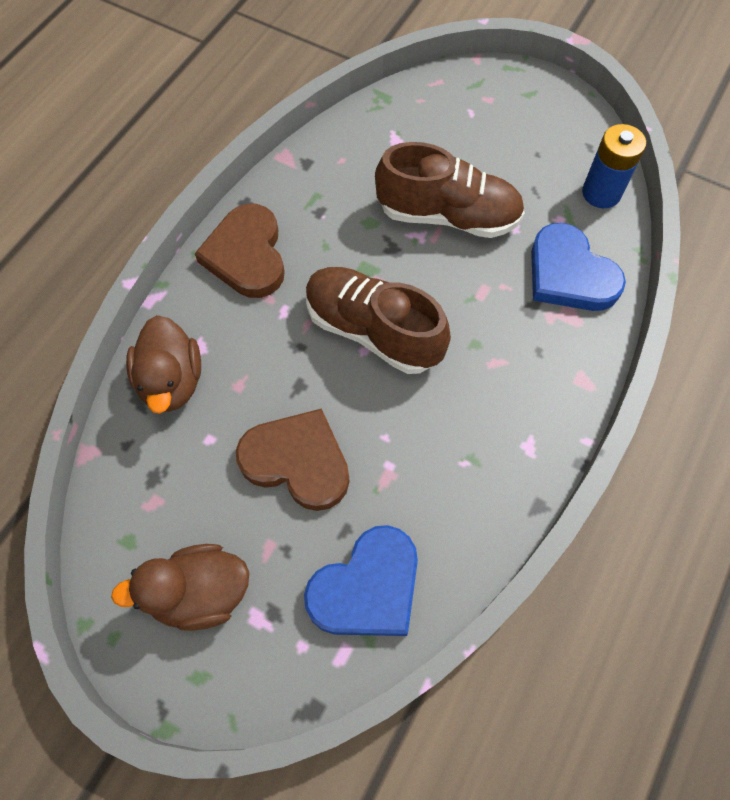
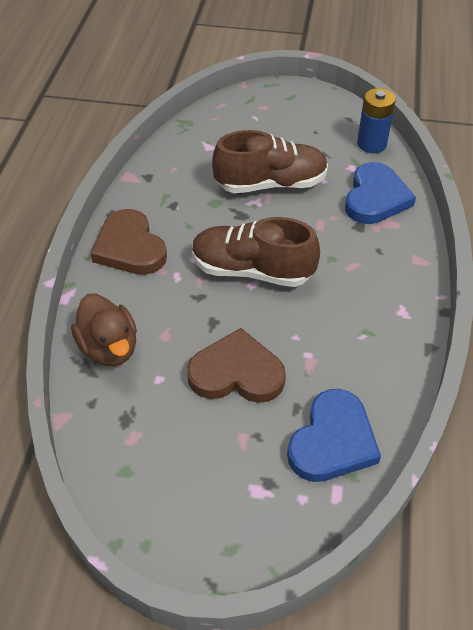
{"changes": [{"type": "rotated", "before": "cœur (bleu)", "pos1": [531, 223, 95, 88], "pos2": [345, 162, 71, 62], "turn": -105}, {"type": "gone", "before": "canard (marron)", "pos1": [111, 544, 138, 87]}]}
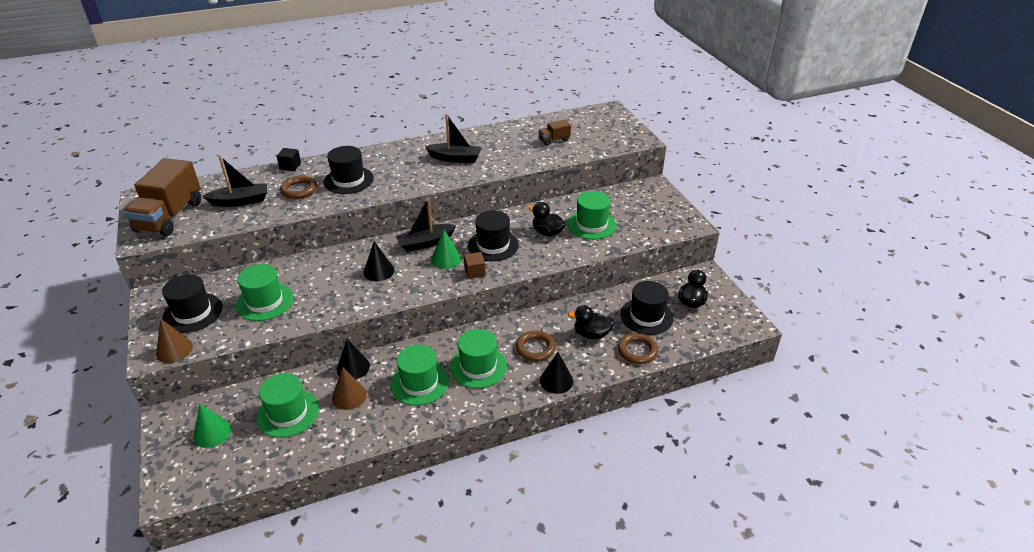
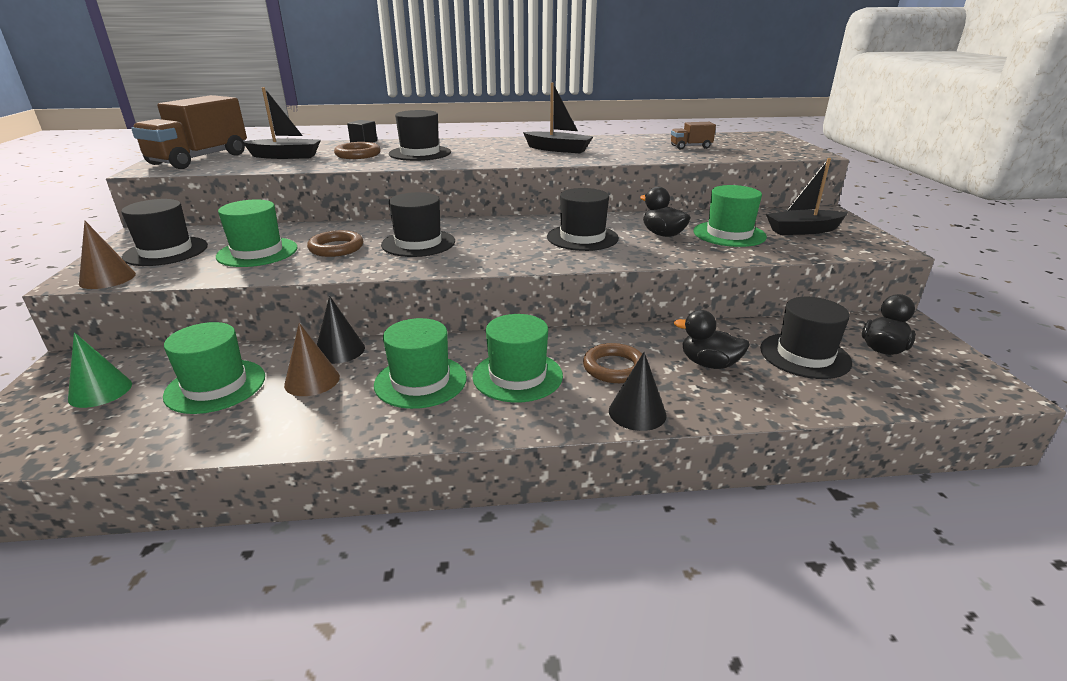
{"changes": [{"type": "shifted", "before": "anneau (marron)", "pos1": [618, 333, 40, 31], "pos2": [307, 230, 56, 27]}, {"type": "swapped", "before": "cône (noir)", "after": "chapeau (noir)", "pos1": [363, 241, 32, 40], "pos2": [381, 192, 74, 65]}, {"type": "shifted", "before": "bateau (noir)", "pos1": [396, 198, 60, 54], "pos2": [766, 158, 82, 77]}, {"type": "gone", "before": "cône (vert)", "pos1": [431, 230, 30, 39]}, {"type": "gone", "before": "cube (marron)", "pos1": [464, 252, 22, 27]}]}
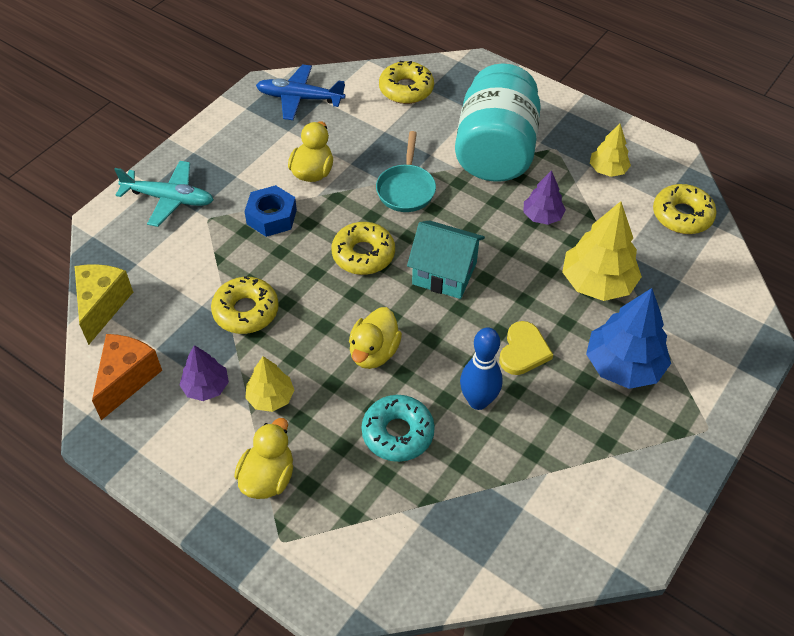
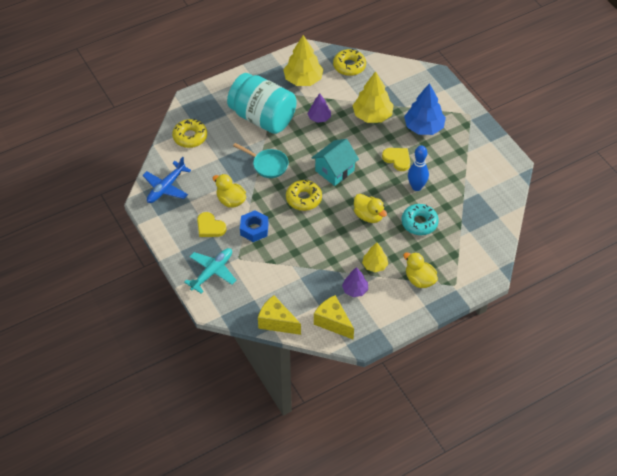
{"changes": [{"type": "new", "after": "cœur (jaune)", "pos2": [197, 212, 30, 25]}, {"type": "scaled", "before": "arbre (jaune)", "pos1": [590, 124, 41, 53], "pos2": [283, 35, 40, 51], "scale": 1.73}, {"type": "repainted", "before": "fromage (orange)", "after": "fromage (jaune)", "pos1": [92, 334, 70, 86], "pos2": [314, 295, 40, 45]}, {"type": "gone", "before": "beignet (jaune)", "pos1": [211, 276, 68, 58]}]}
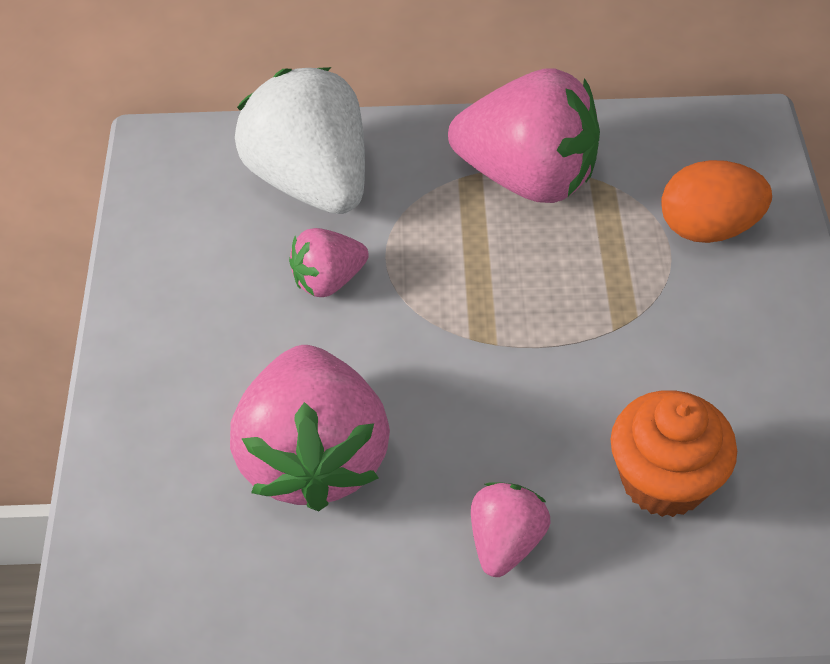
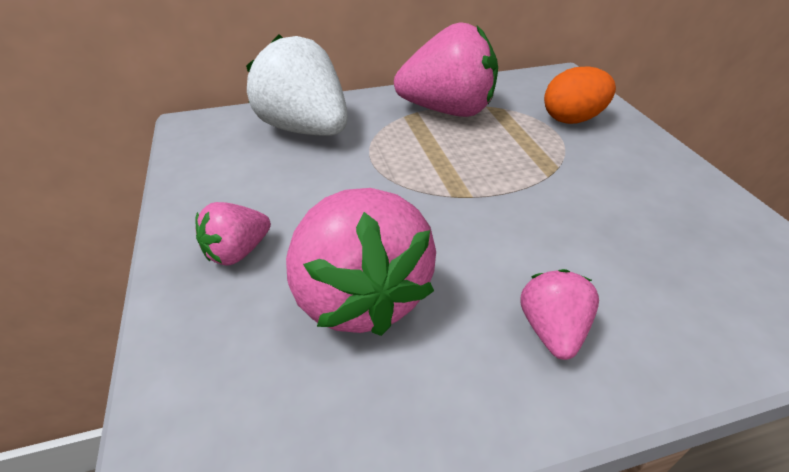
{"changes": [{"type": "shifted", "before": "fraise (rose)", "pos1": [289, 228, 80, 69], "pos2": [195, 202, 76, 63]}, {"type": "gone", "before": "muffin (orange)", "pos1": [611, 390, 126, 127]}]}
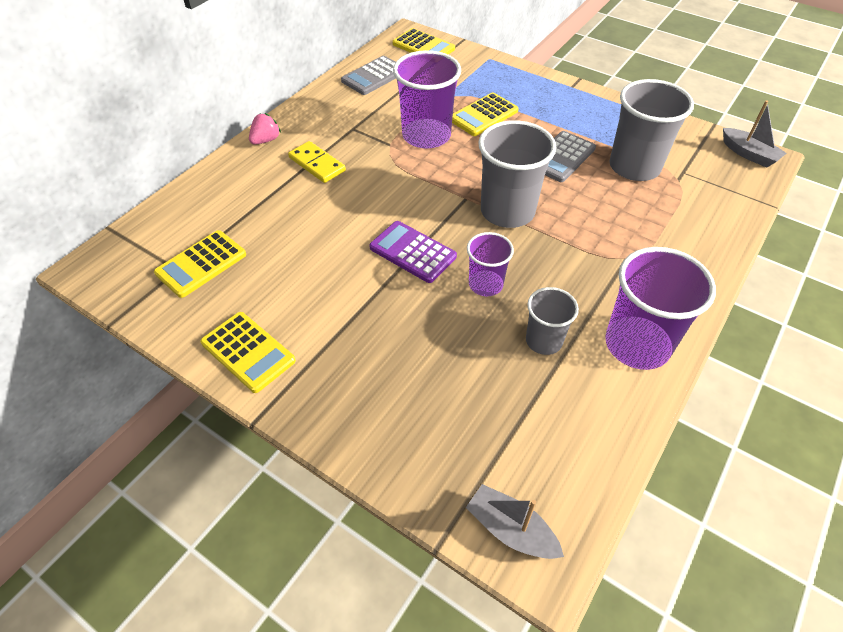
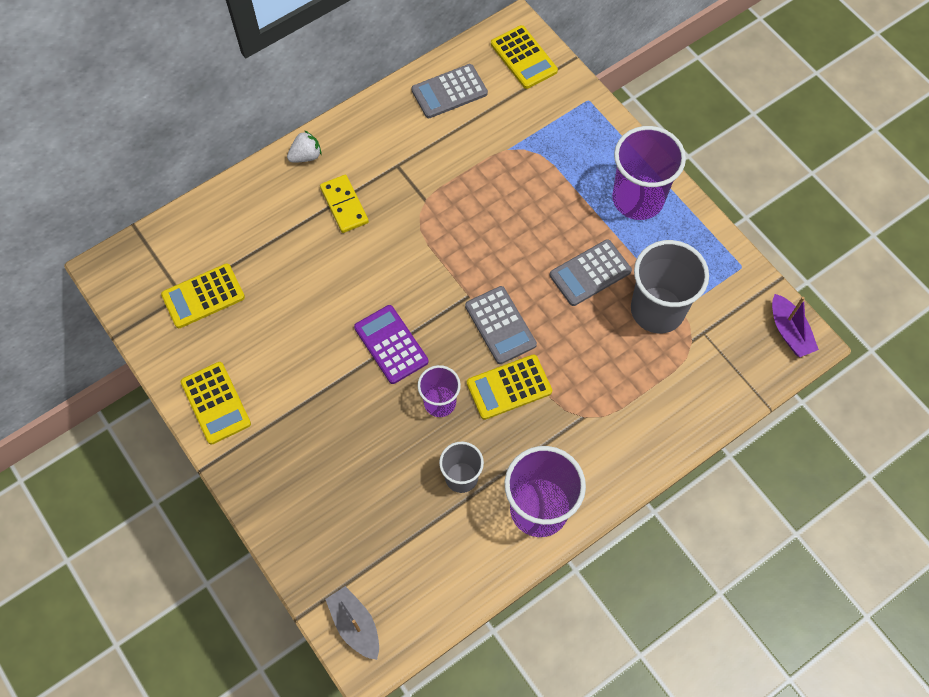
{"changes": [{"type": "repainted", "before": "fraise (rose)", "after": "fraise (blanc)", "pos1": [249, 113, 32, 31], "pos2": [287, 130, 35, 33]}, {"type": "swapped", "before": "gobelet (gris)", "after": "calculatrice (gris)", "pos1": [478, 120, 79, 108], "pos2": [465, 286, 72, 78]}, {"type": "shifted", "before": "calculatrice (jaune)", "pos1": [452, 93, 67, 43], "pos2": [467, 354, 85, 66]}, {"type": "shifted", "before": "gobelet (violet)", "pos1": [393, 50, 68, 99], "pos2": [612, 126, 74, 94]}, {"type": "repainted", "before": "bateau (gris)", "after": "bateau (violet)", "pos1": [723, 100, 64, 68], "pos2": [772, 294, 47, 63]}]}
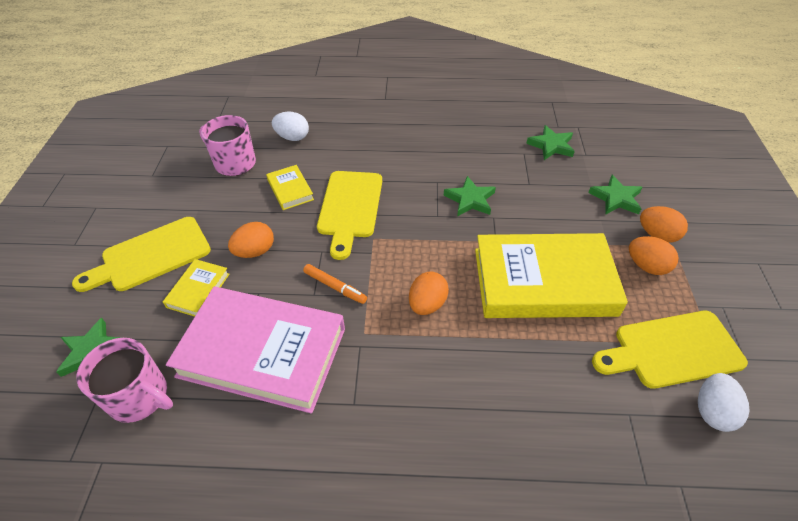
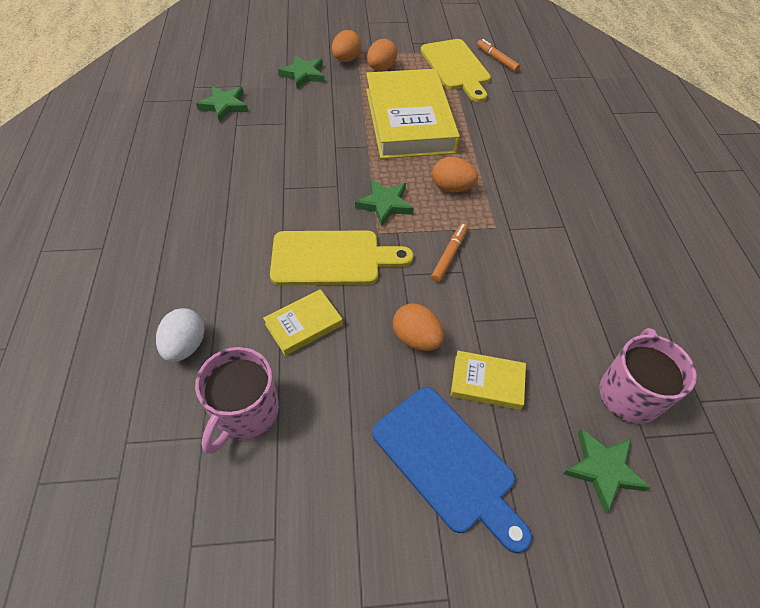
{"changes": [{"type": "shifted", "before": "étoile (vert)", "pos1": [444, 176, 52, 40], "pos2": [355, 179, 59, 48]}, {"type": "repainted", "before": "planche à découper (jaune)", "after": "planche à découper (bleu)", "pos1": [72, 217, 139, 75], "pos2": [372, 387, 160, 166]}, {"type": "swapped", "before": "œuf (blanc)", "after": "feutre (orange)", "pos1": [698, 373, 52, 59], "pos2": [477, 39, 43, 33]}, {"type": "gone", "before": "livre (rose)", "pos1": [166, 287, 179, 126]}]}
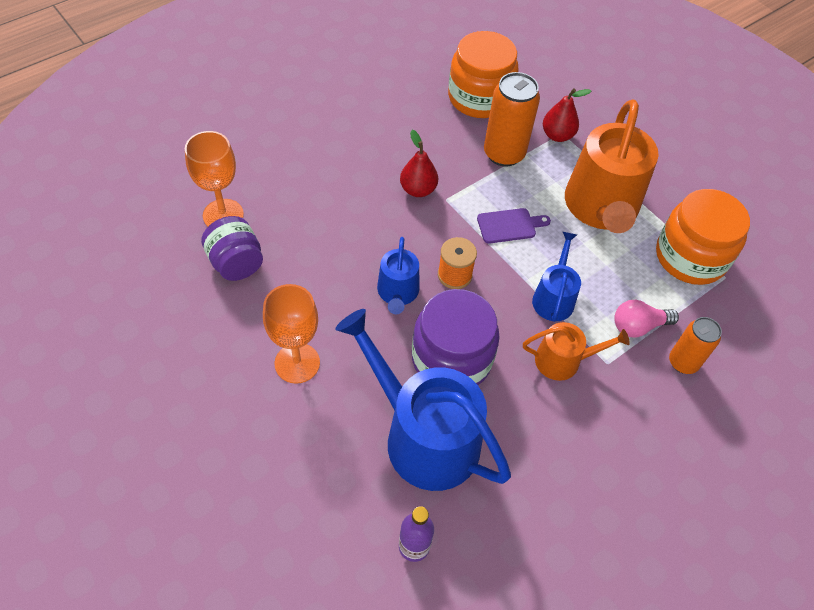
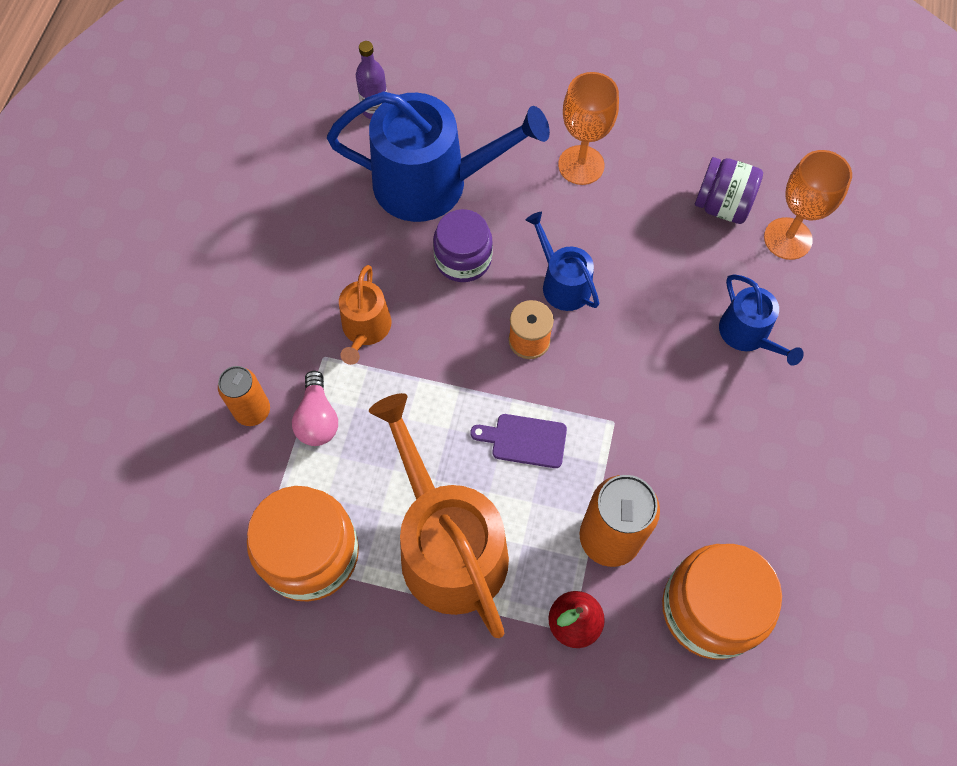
{"changes": [{"type": "rotated", "before": "ampoule (rose)", "pos1": [614, 300, 65, 37], "pos2": [292, 371, 46, 75], "turn": 135}, {"type": "rotated", "before": "arrosoir (orange)", "pos1": [523, 322, 107, 59], "pos2": [339, 265, 52, 100], "turn": -45}, {"type": "scaled", "before": "bocal (violet)", "pos1": [412, 289, 88, 96], "pos2": [433, 209, 60, 73], "scale": 0.65}, {"type": "rotated", "before": "planche à découper (violet)", "pos1": [477, 208, 74, 36], "pos2": [470, 414, 97, 54], "turn": 60}, {"type": "shifted", "before": "arrosoir (bleu)", "pos1": [532, 232, 49, 90], "pos2": [719, 274, 85, 92]}, {"type": "gone", "before": "poire (rouge)", "pos1": [400, 130, 38, 67]}]}
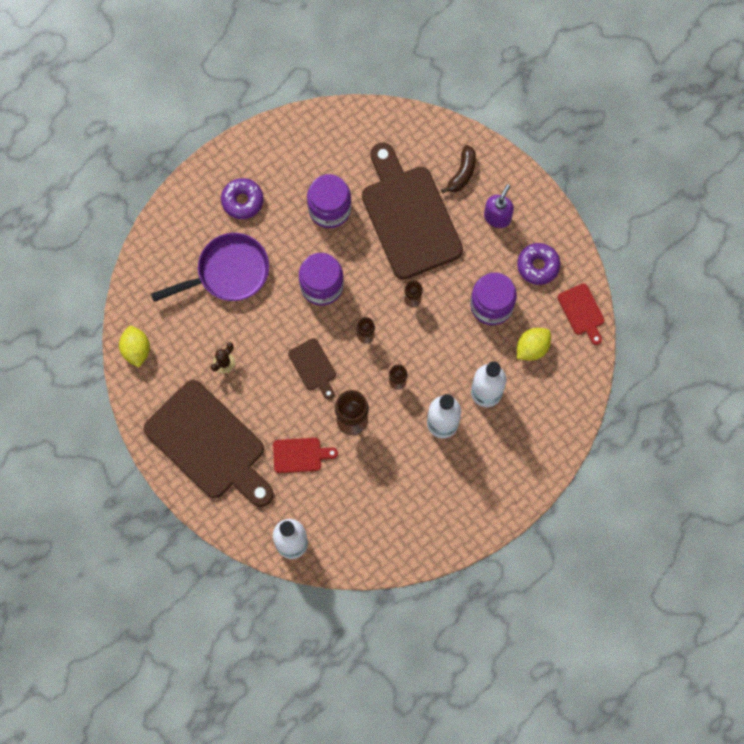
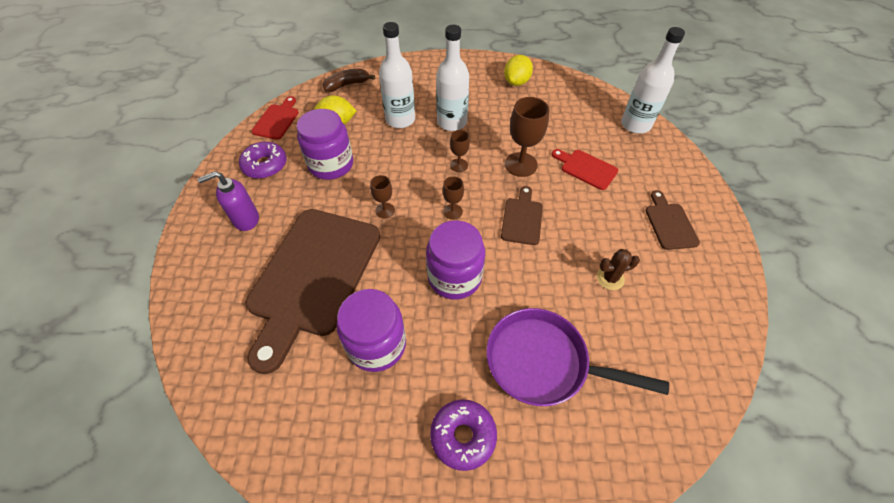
{"changes": [{"type": "shifted", "before": "banane (marron)", "pos1": [441, 145, 35, 49], "pos2": [323, 69, 52, 23]}, {"type": "shifted", "before": "citron (jaune)", "pos1": [119, 326, 31, 42], "pos2": [504, 55, 29, 31]}, {"type": "scaled", "before": "planche à découper (marron)", "pos1": [143, 380, 131, 127], "pos2": [645, 190, 55, 60], "scale": 0.44}]}
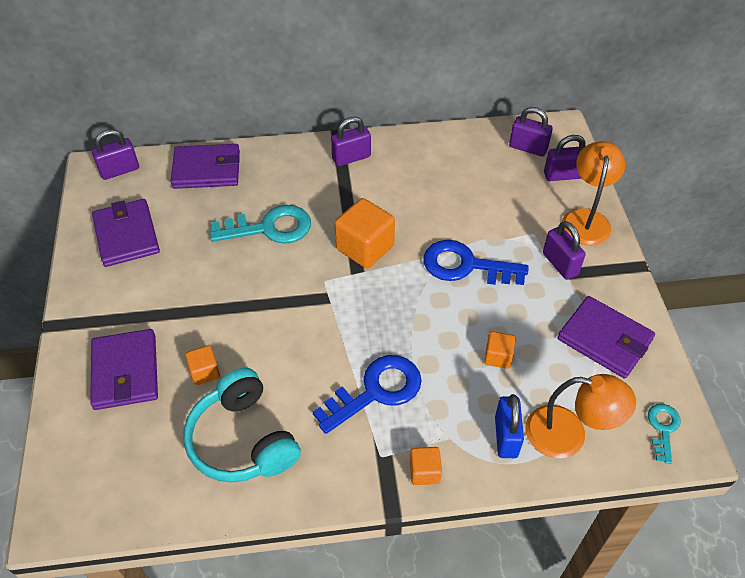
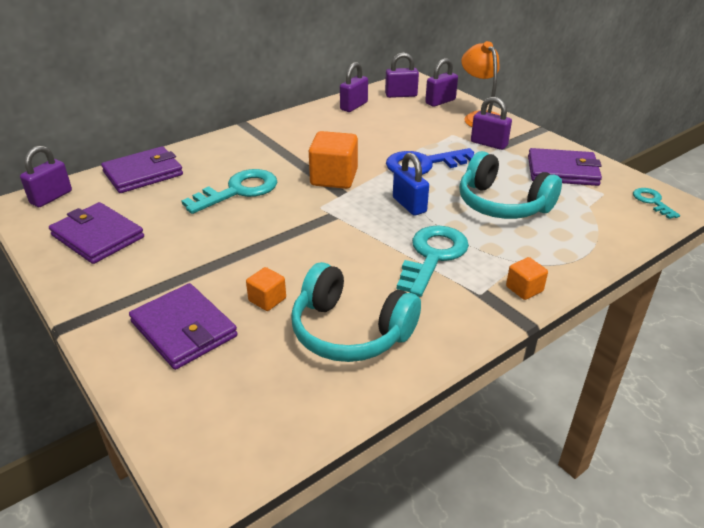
{"changes": [{"type": "shifted", "before": "cadenas (violet)", "pos1": [331, 117, 40, 49], "pos2": [340, 62, 28, 50]}, {"type": "shifted", "before": "cadenas (bleu)", "pos1": [495, 394, 29, 64], "pos2": [393, 152, 36, 64]}, {"type": "repainted", "before": "clé (bleu)", "after": "clé (turquoise)", "pos1": [313, 355, 109, 79], "pos2": [397, 225, 72, 72]}, {"type": "swapped", "before": "cube (orange)", "after": "casque audio (turquoise)", "pos1": [484, 331, 32, 38], "pos2": [459, 151, 103, 68]}, {"type": "gone", "before": "lampe (orange)", "pos1": [525, 374, 111, 84]}]}
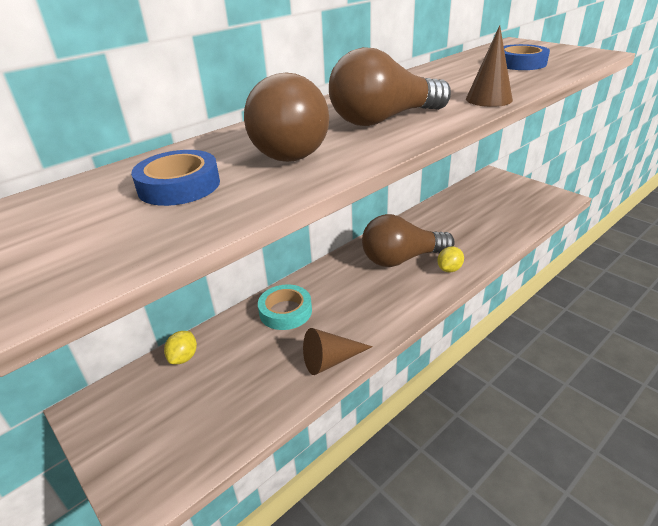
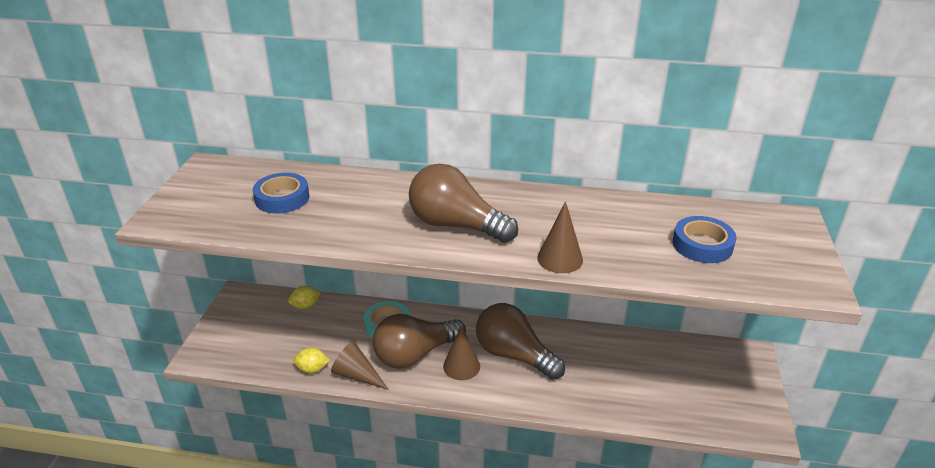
{"changes": [{"type": "shifted", "before": "citron (jaune)", "pos1": [437, 246, 27, 26], "pos2": [293, 347, 37, 26]}, {"type": "shifted", "before": "ampoule (marron)", "pos1": [244, 73, 85, 89], "pos2": [373, 314, 93, 55]}, {"type": "new", "after": "cône (marron)", "pos2": [443, 325, 37, 55]}]}
